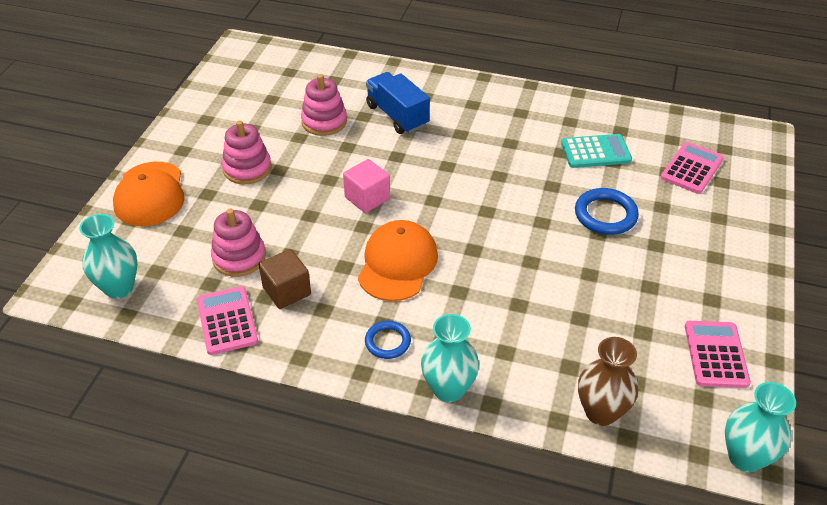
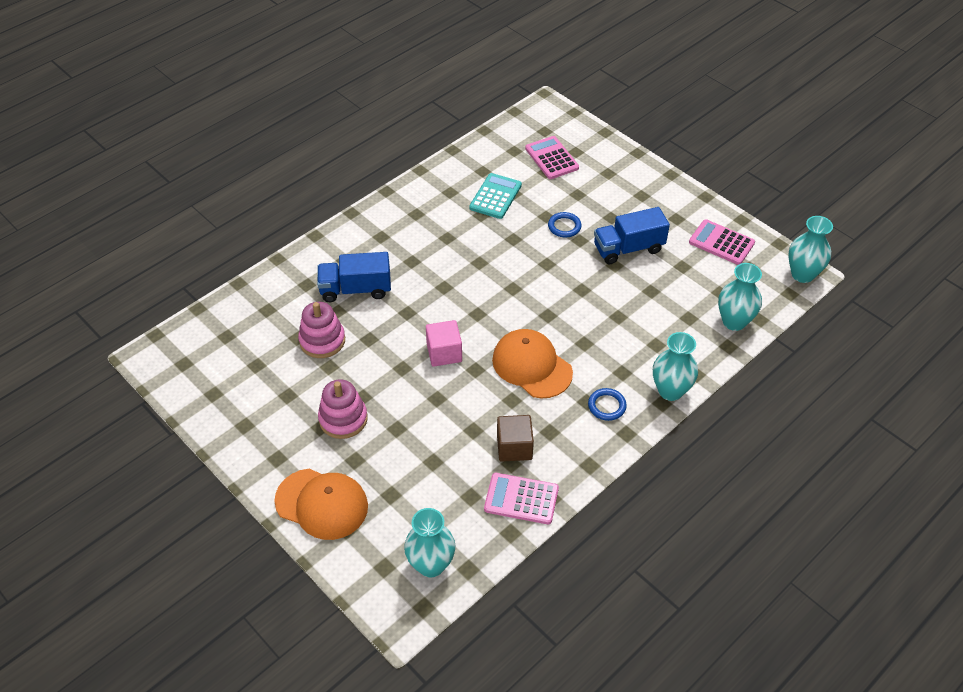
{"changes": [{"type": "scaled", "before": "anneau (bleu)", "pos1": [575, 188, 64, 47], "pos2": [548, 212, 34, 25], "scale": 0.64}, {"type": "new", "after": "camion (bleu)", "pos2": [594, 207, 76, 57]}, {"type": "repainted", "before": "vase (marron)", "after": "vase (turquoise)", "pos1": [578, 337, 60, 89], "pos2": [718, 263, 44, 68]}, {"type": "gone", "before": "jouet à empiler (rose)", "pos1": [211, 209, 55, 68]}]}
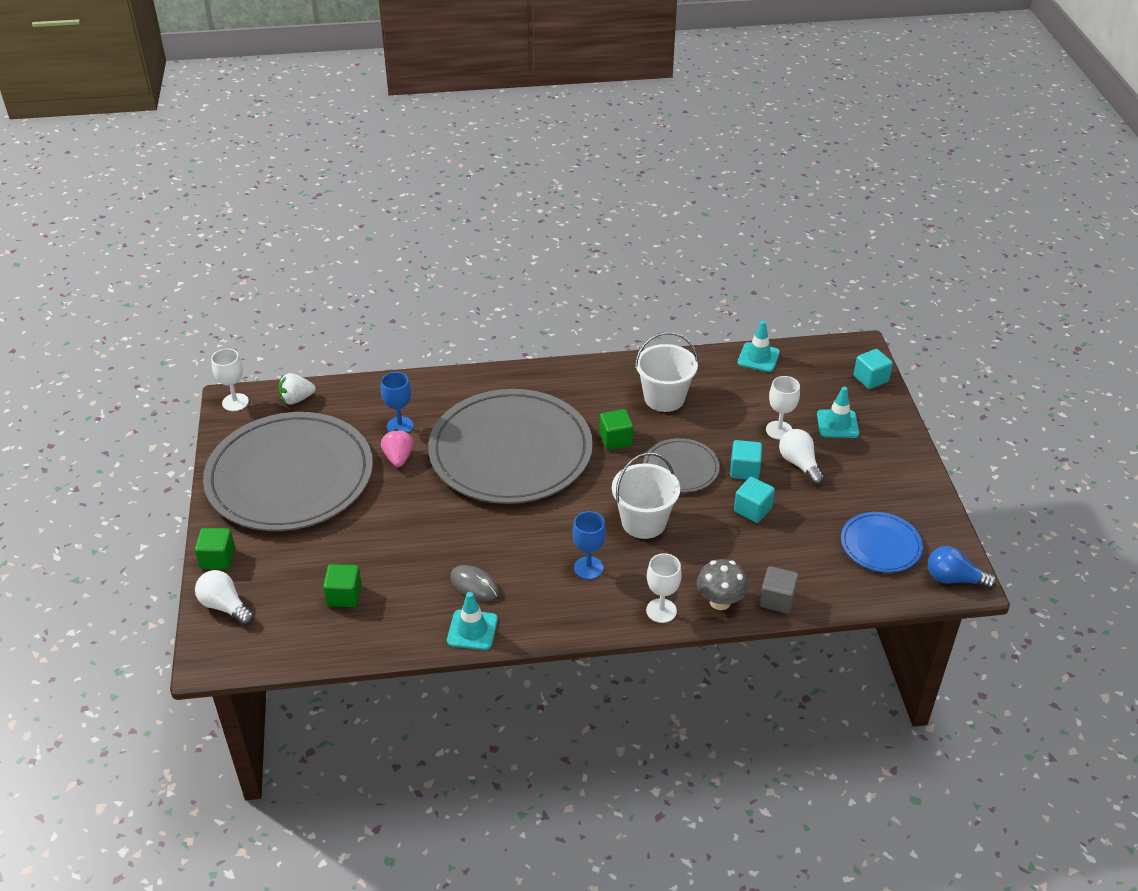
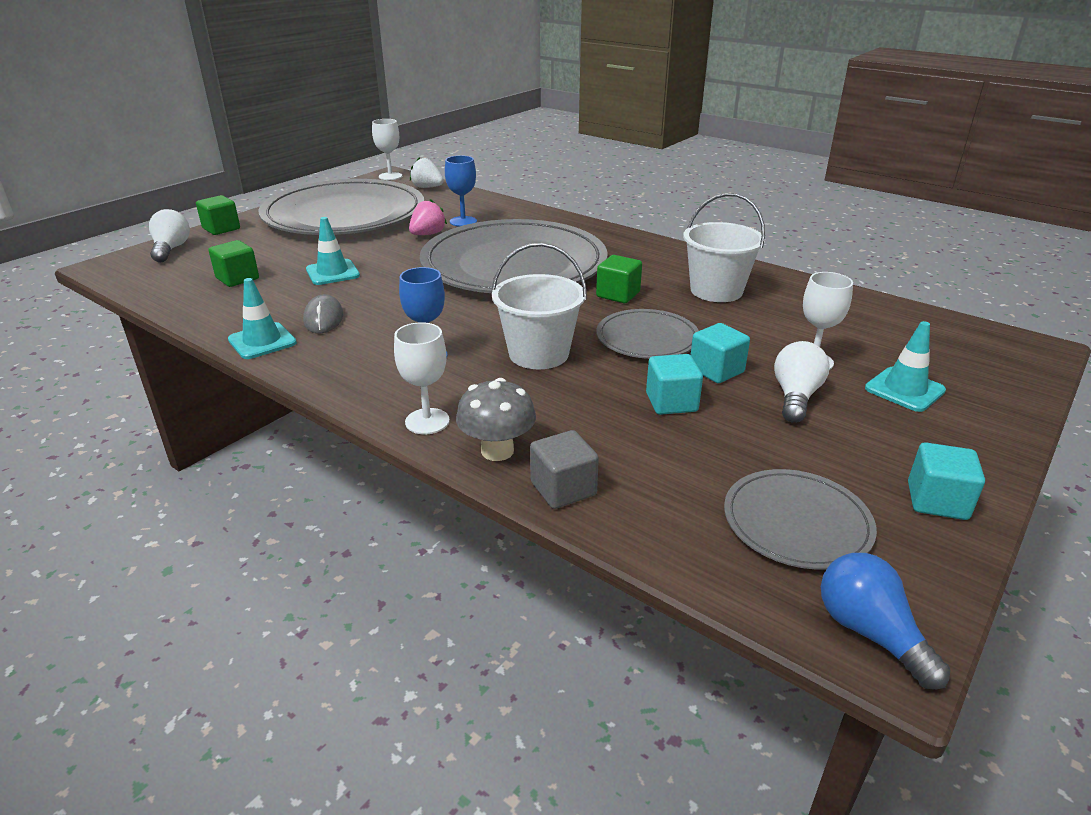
{"changes": [{"type": "shifted", "before": "cône de chantier (turquoise)", "pos1": [737, 321, 43, 51], "pos2": [306, 217, 54, 68]}, {"type": "repainted", "before": "assiette (bleu)", "after": "assiette (gris)", "pos1": [841, 512, 82, 61], "pos2": [724, 469, 153, 100]}, {"type": "shifted", "before": "cube (turquoise)", "pos1": [854, 349, 39, 40], "pos2": [908, 442, 77, 78]}]}
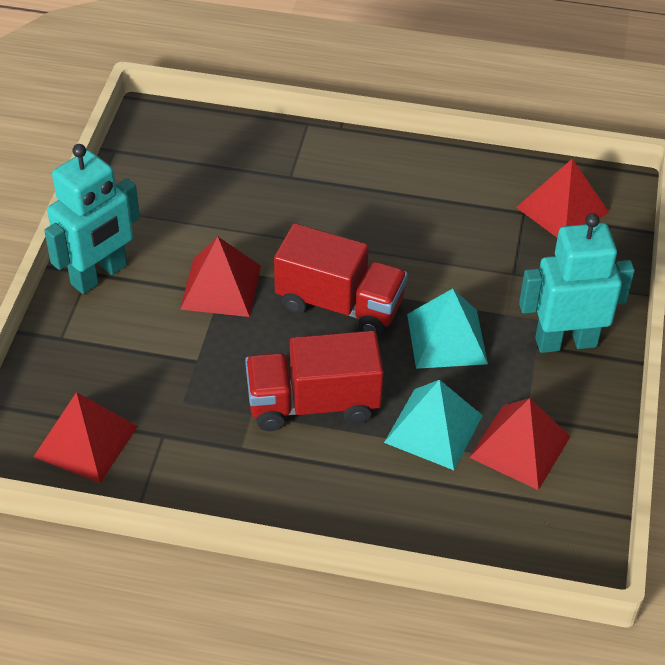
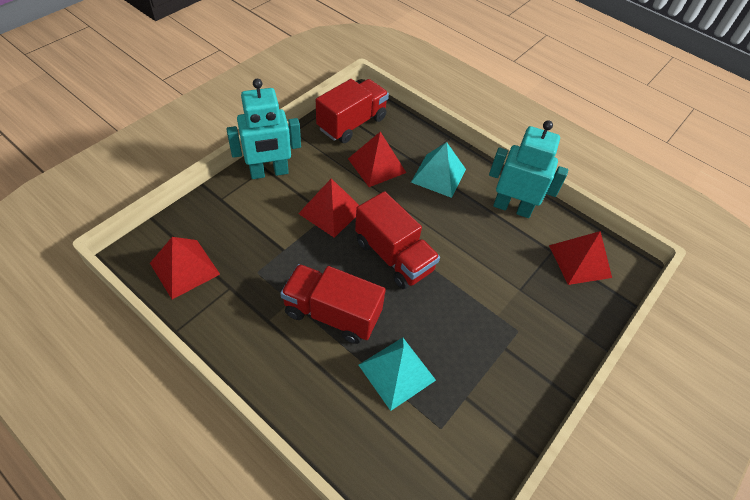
{"changes": [{"type": "new", "after": "camion (rouge)", "pos2": [316, 79, 73, 64]}, {"type": "shifted", "before": "pyramide (rouge)", "pos1": [469, 398, 102, 92], "pos2": [348, 132, 58, 55]}, {"type": "shifted", "before": "pyramide (turquoise)", "pos1": [407, 289, 81, 80], "pos2": [411, 142, 55, 56]}, {"type": "shifted", "before": "robot (turquoise)", "pos1": [519, 213, 116, 140], "pos2": [489, 120, 79, 98]}]}
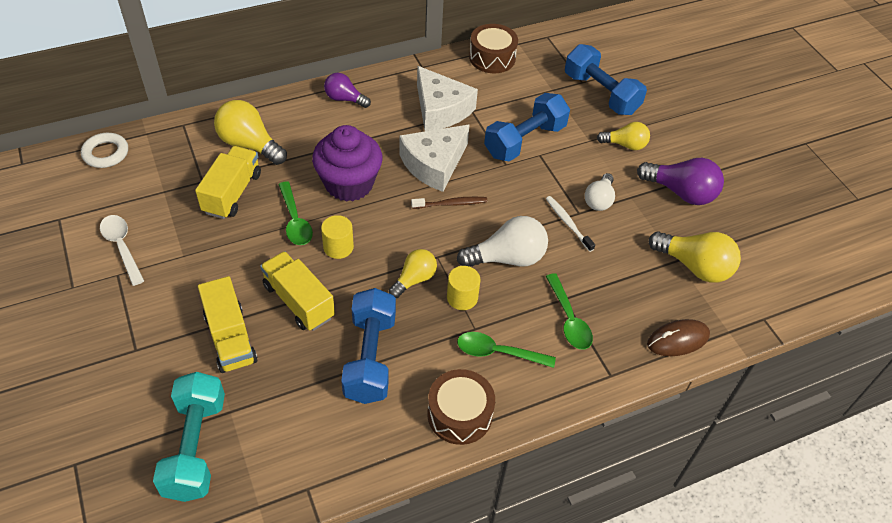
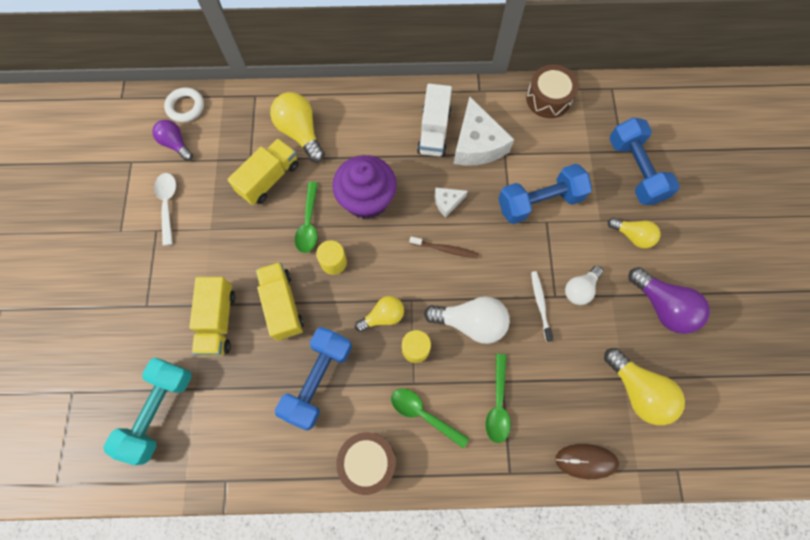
{"changes": [{"type": "shifted", "before": "ampoule (violet)", "pos1": [324, 73, 47, 35], "pos2": [152, 120, 41, 41]}, {"type": "new", "after": "camion (blanc)", "pos2": [417, 83, 35, 74]}, {"type": "scaled", "before": "fromage (blanc)", "pos1": [400, 125, 69, 67], "pos2": [435, 187, 33, 31], "scale": 0.49}]}
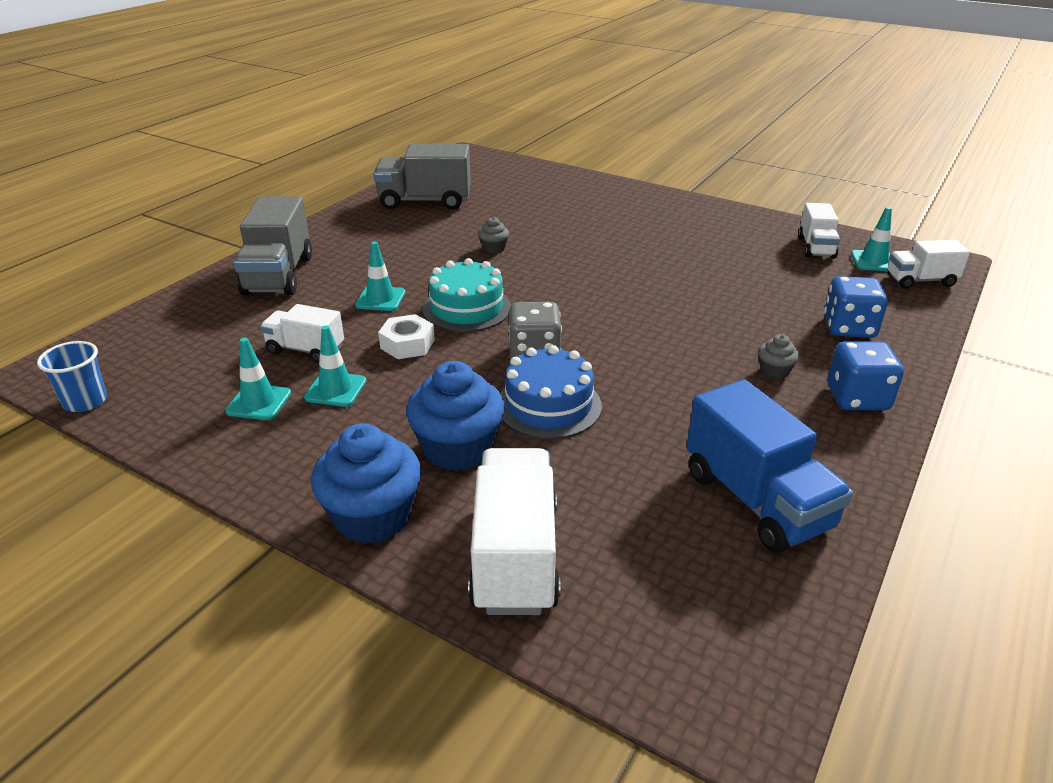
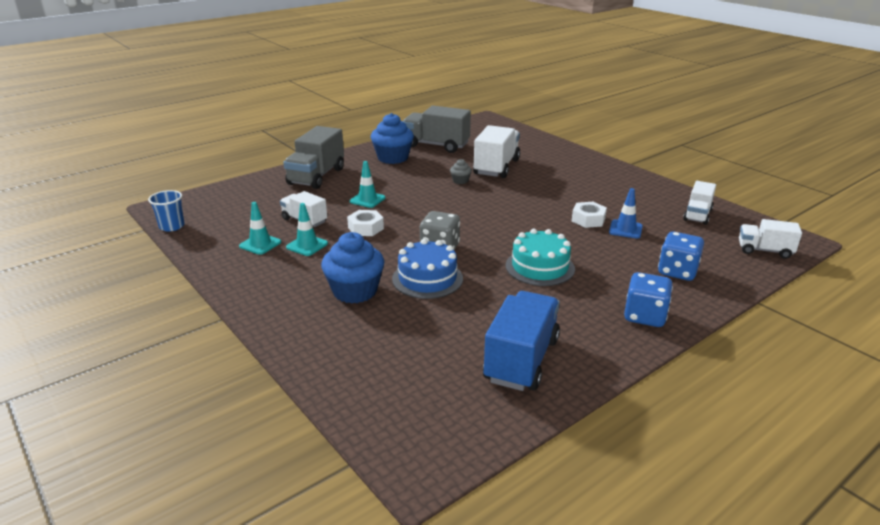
{"changes": [{"type": "shifted", "before": "muffin (bleu)", "pos1": [311, 423, 110, 121], "pos2": [371, 113, 43, 51]}, {"type": "shifted", "before": "camion (blanc)", "pos1": [468, 448, 93, 167], "pos2": [473, 125, 47, 53]}, {"type": "rotated", "before": "camion (bleu)", "pos1": [687, 379, 166, 174], "pos2": [483, 291, 77, 100], "turn": -150}, {"type": "shifted", "before": "gâteau (turquoise)", "pos1": [423, 258, 88, 74], "pos2": [506, 229, 69, 57]}, {"type": "new", "after": "écrou (blanc)", "pos2": [572, 202, 35, 26]}, {"type": "new", "after": "cône de chantier (bleu)", "pos2": [609, 188, 34, 51]}, {"type": "gone", "before": "muffin (gris)", "pos1": [758, 334, 41, 45]}, {"type": "gone", "before": "cône de chantier (turquoise)", "pos1": [851, 207, 41, 64]}]}
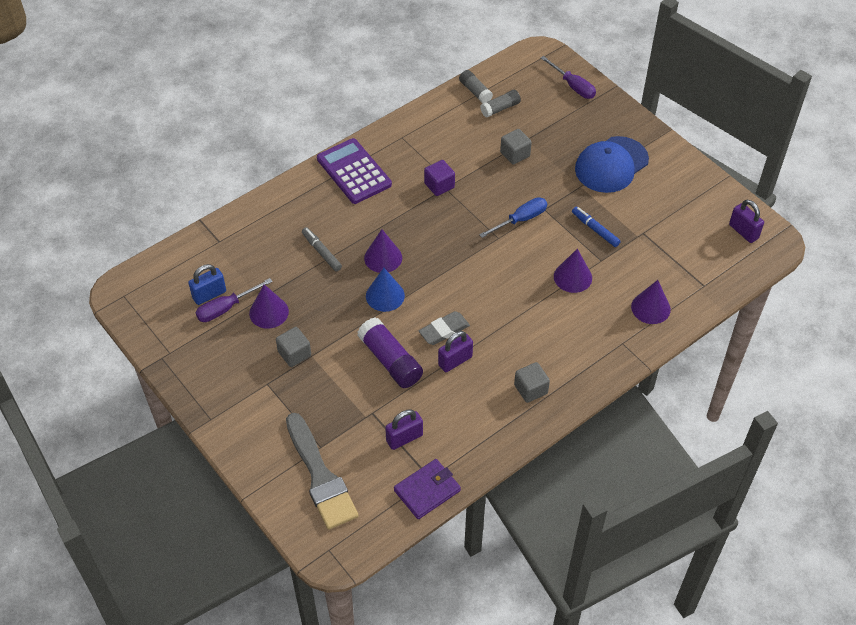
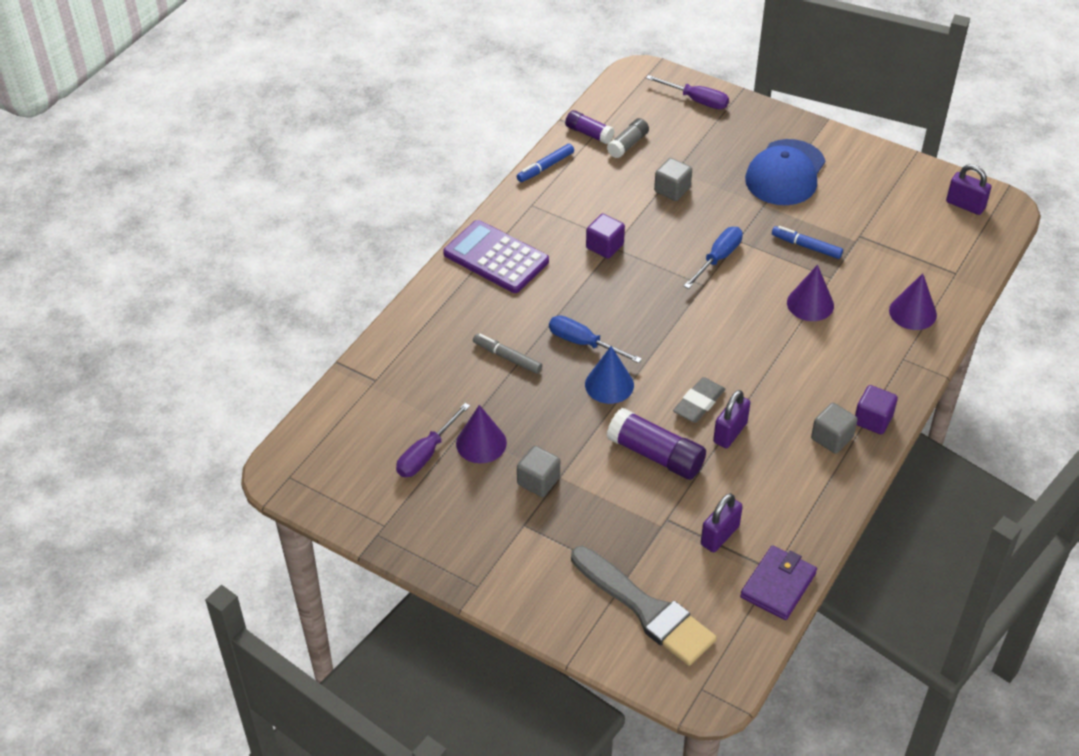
{"changes": [{"type": "new", "after": "feutre (bleu)", "pos2": [517, 144, 57, 38]}, {"type": "swapped", "before": "cône (violet)", "after": "tournevis (bleu)", "pos1": [364, 229, 38, 44], "pos2": [549, 315, 93, 48]}, {"type": "repainted", "before": "bâton de colle (gris)", "after": "bâton de colle (violet)", "pos1": [459, 70, 34, 34], "pos2": [565, 110, 49, 34]}, {"type": "new", "after": "cube (violet)", "pos2": [855, 385, 43, 49]}, {"type": "gone", "before": "cadenas (bleu)", "pos1": [188, 264, 38, 41]}]}
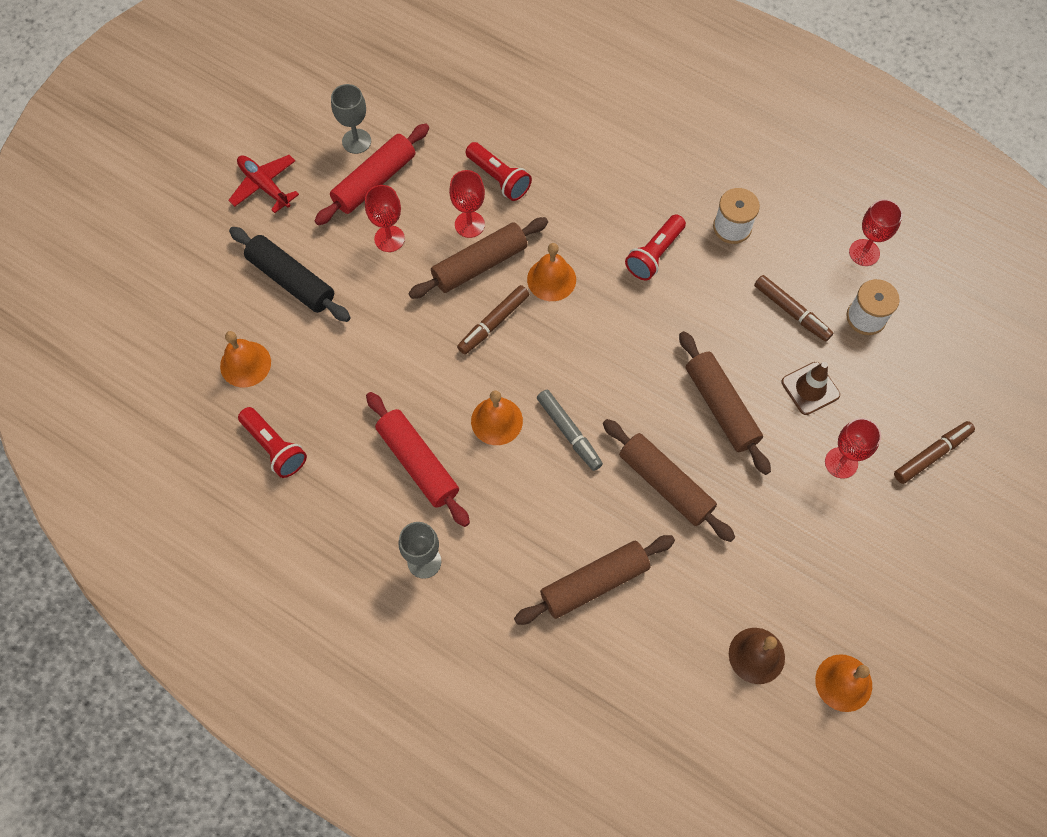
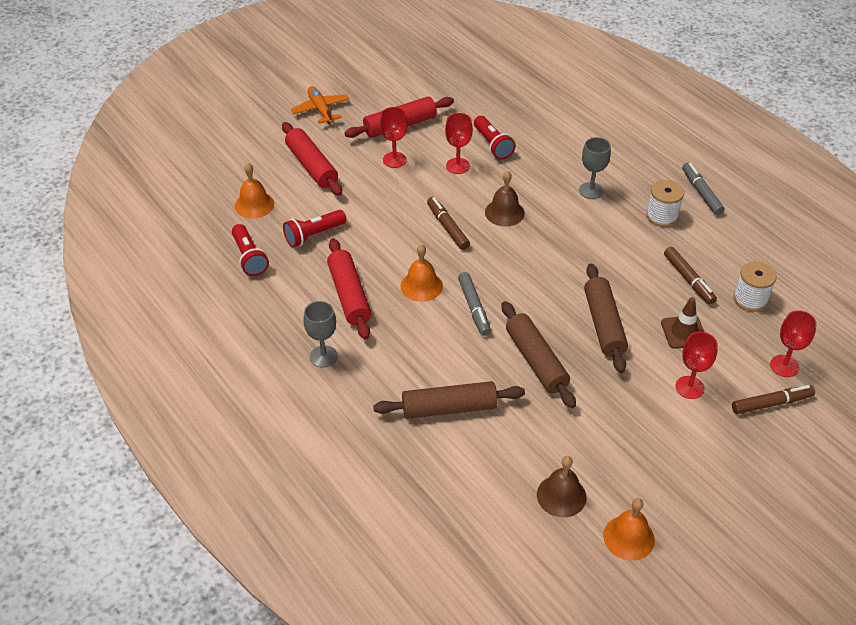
{"changes": [{"type": "repainted", "before": "rouleau à pâtisserie (noir)", "after": "rouleau à pâtisserie (rouge)", "pos1": [229, 227, 122, 95], "pos2": [282, 122, 60, 74]}, {"type": "shifted", "before": "lampe de poche (rouge)", "pos1": [625, 214, 61, 66], "pos2": [283, 210, 64, 37]}, {"type": "repainted", "before": "avion (rouge)", "after": "avion (orange)", "pos1": [228, 155, 71, 58], "pos2": [291, 86, 58, 38]}, {"type": "rotated", "before": "feutre (marron)", "pos1": [457, 285, 72, 69], "pos2": [427, 197, 43, 53], "turn": 90}, {"type": "repainted", "before": "cloche (orange)", "after": "cloche (marron)", "pos1": [527, 243, 49, 58], "pos2": [485, 171, 40, 56]}, {"type": "shifted", "before": "verre à pied (gris)", "pos1": [331, 84, 40, 70], "pos2": [579, 137, 32, 62]}, {"type": "new", "after": "feutre (gris)", "pos2": [682, 163, 43, 52]}, {"type": "shifted", "before": "verre à pied (rouge)", "pos1": [849, 199, 54, 67], "pos2": [770, 310, 47, 67]}, {"type": "gone", "before": "rouleau à pâtisserie (marron)", "pos1": [408, 217, 140, 82]}]}
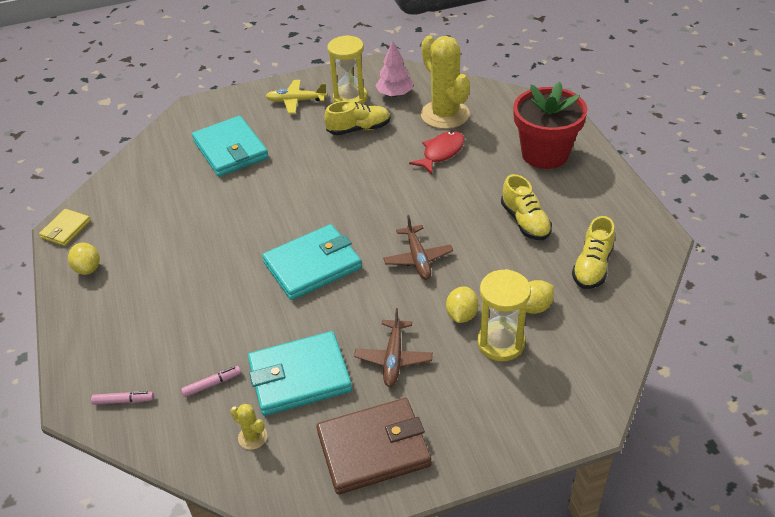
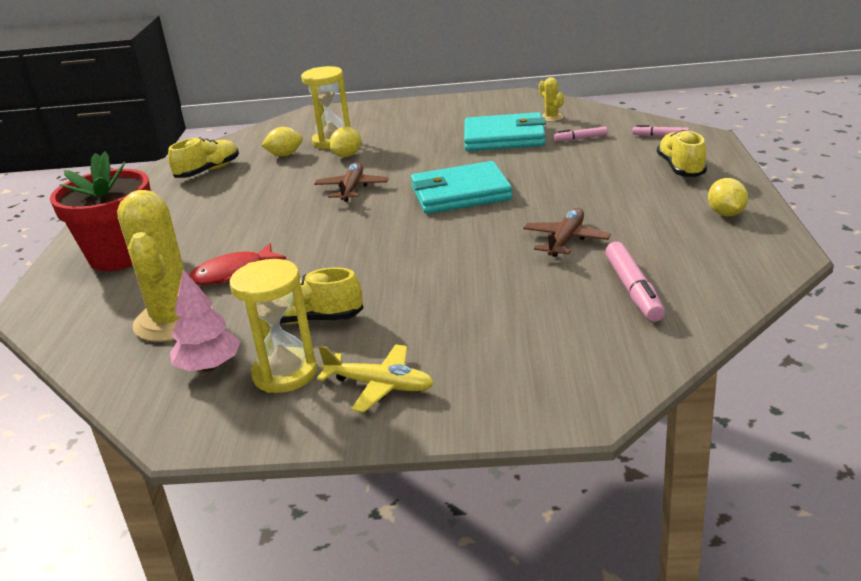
{"changes": [{"type": "shifted", "before": "avion (marron)", "pos1": [354, 308, 79, 79], "pos2": [523, 208, 88, 49]}, {"type": "new", "after": "feutre (rose)", "pos2": [605, 242, 60, 80]}, {"type": "shifted", "before": "chaussure (jaune)", "pos1": [501, 174, 51, 66], "pos2": [657, 130, 50, 47]}, {"type": "gone", "before": "portefeuille (jaune)", "pos1": [39, 209, 52, 37]}, {"type": "gone", "before": "portefeuille (turquoise)", "pos1": [192, 116, 77, 61]}, {"type": "gone", "before": "portefeuille (marron)", "pos1": [316, 398, 115, 96]}]}
